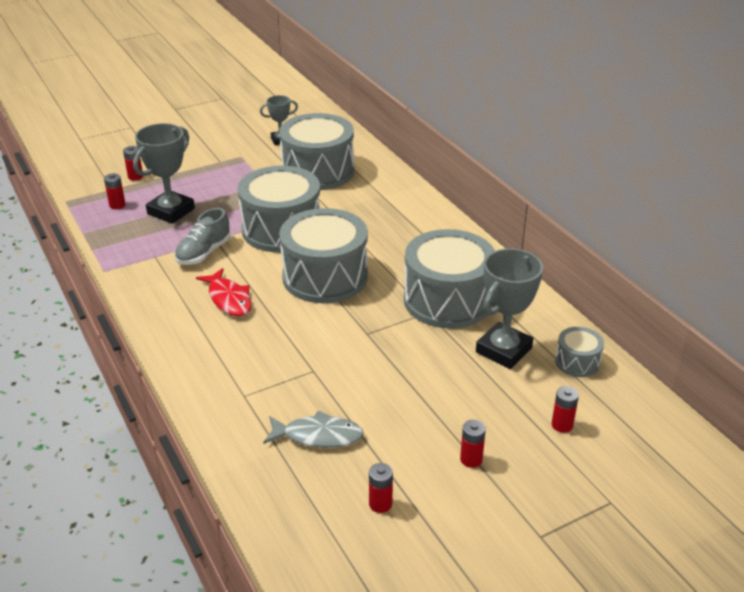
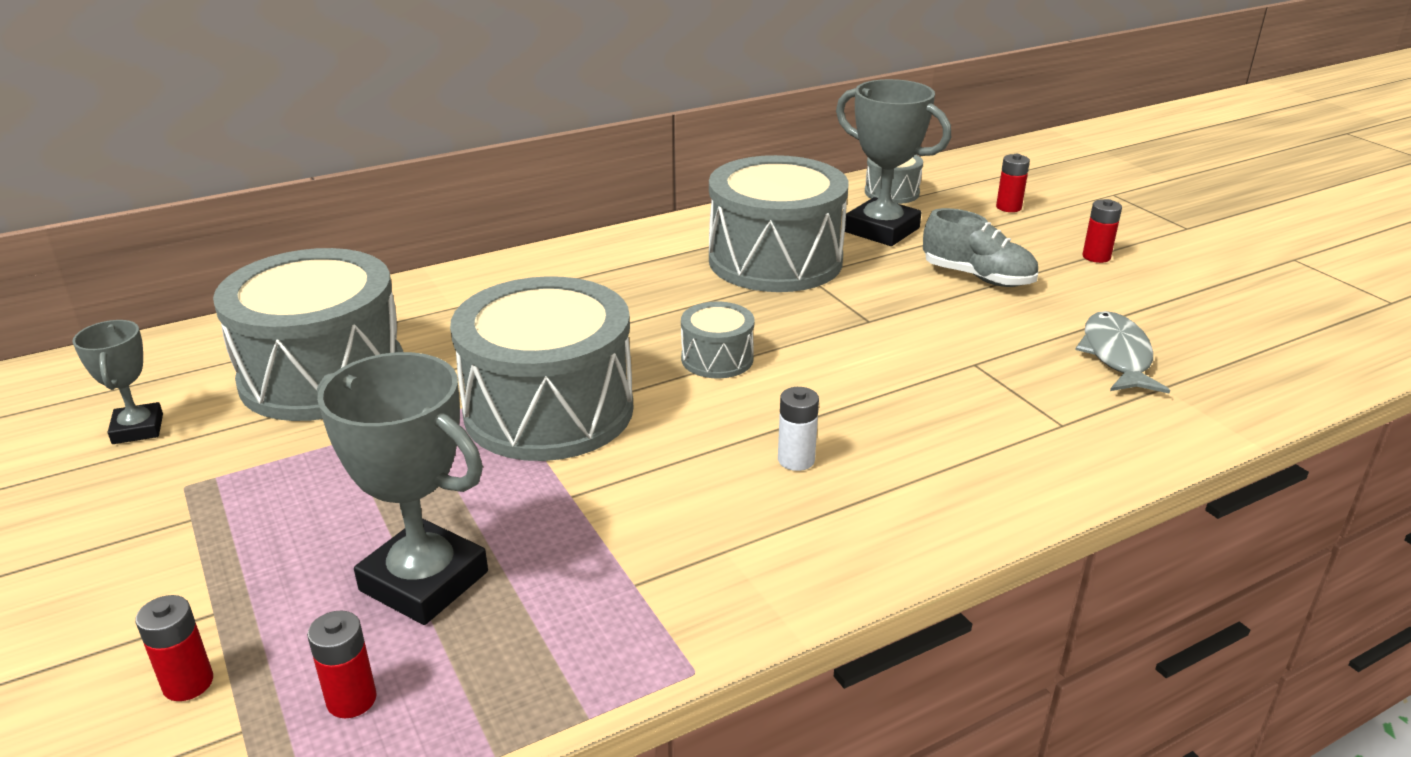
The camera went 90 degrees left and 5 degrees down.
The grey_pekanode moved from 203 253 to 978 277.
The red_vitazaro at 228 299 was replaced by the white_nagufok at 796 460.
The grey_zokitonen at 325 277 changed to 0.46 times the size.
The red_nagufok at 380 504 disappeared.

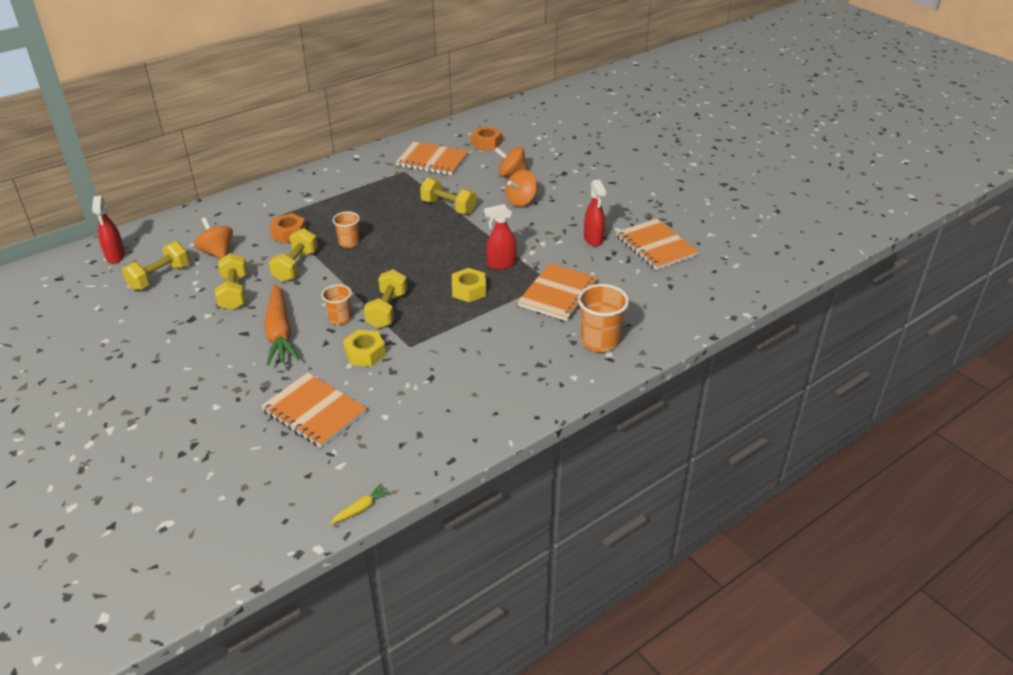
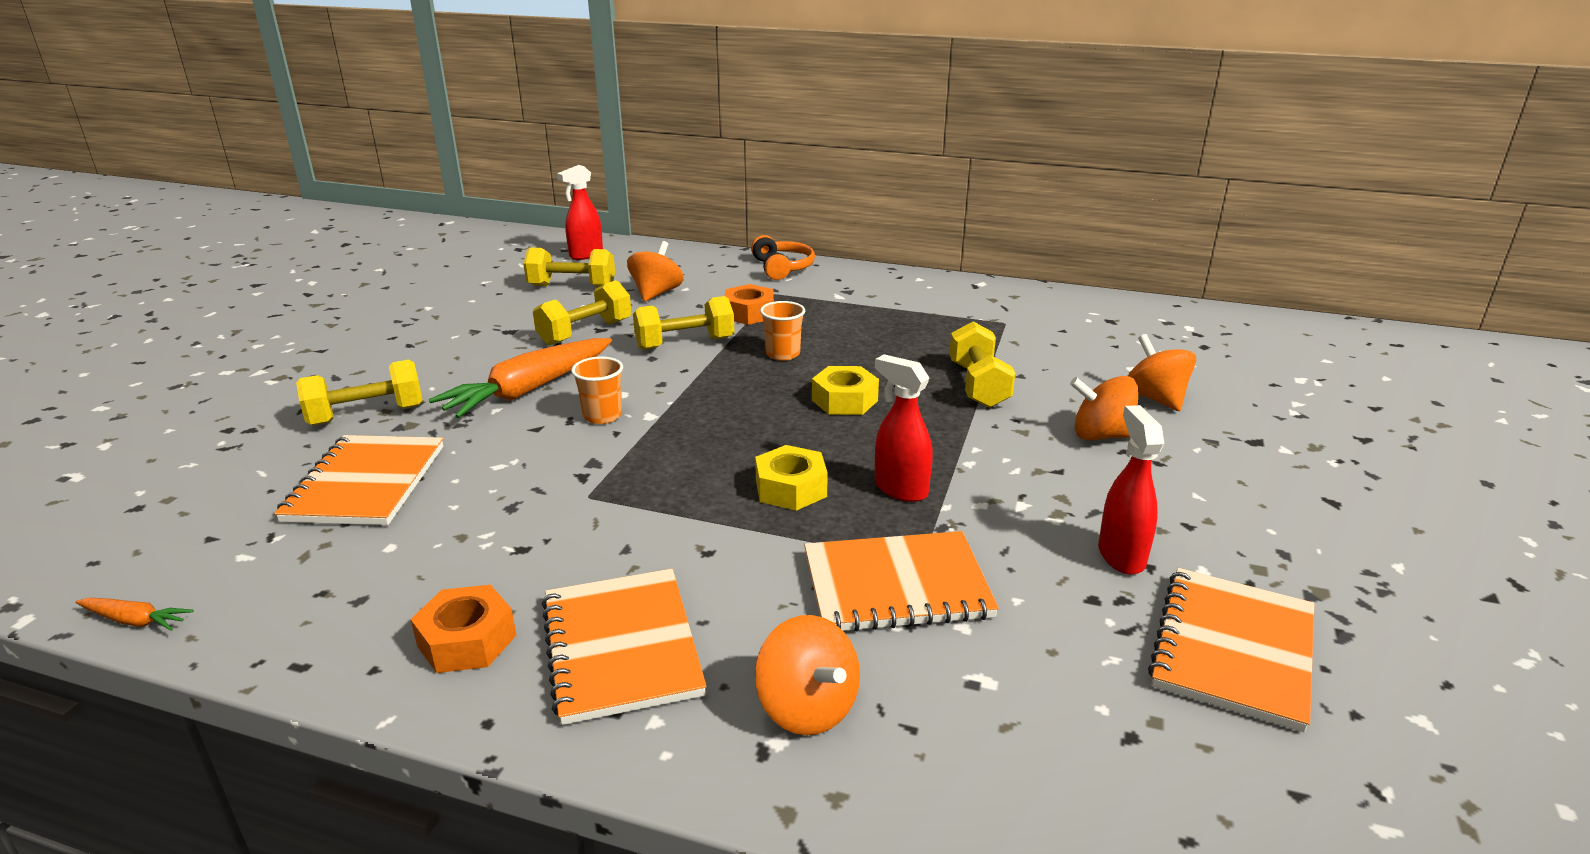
The camera went 55 degrees right and 10 degrees down.
The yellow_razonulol at 361 508 became the orange_razonulol at 135 621.
The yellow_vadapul moved from 365 353 to 844 400.
The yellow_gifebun moved from 387 310 to 367 415.
The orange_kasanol moved from 432 161 to 621 647.
The orange_vadapul moved from 486 143 to 467 641.
The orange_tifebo at 599 341 was replaced by the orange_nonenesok at 807 708.
The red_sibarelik at 593 239 turned 135 degrees clockwise.
The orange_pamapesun at 782 268 appeared.

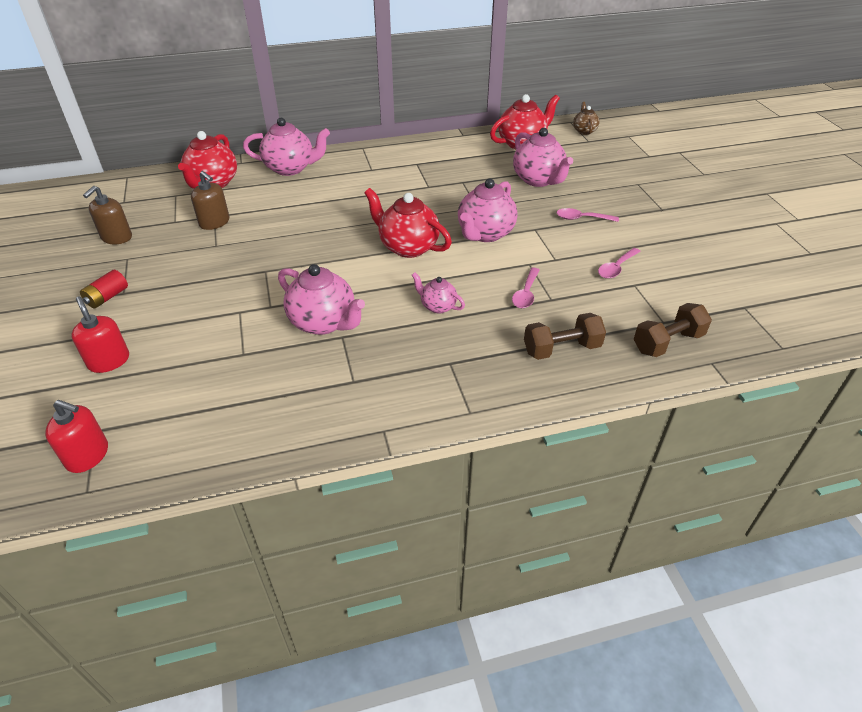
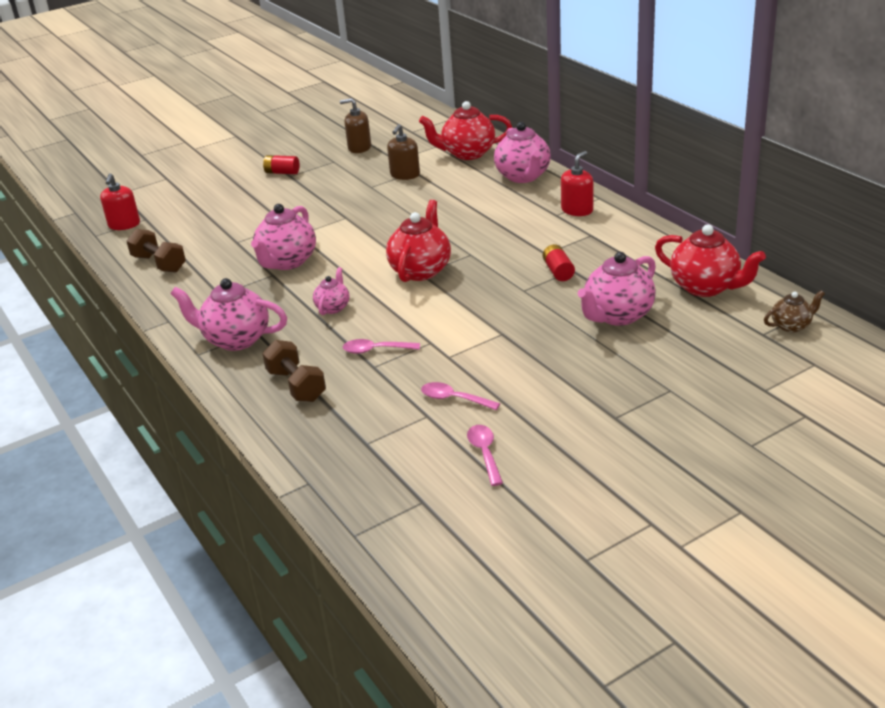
The camera went 75 degrees right and 10 degrees down.
The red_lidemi moved from 109 361 to 577 210.
The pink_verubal moved from 485 234 to 235 339.
The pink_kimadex moved from 582 218 to 485 453.
The brown_gifebun moved from 667 342 to 159 264.
The red_nagufok at 558 271 appeared.

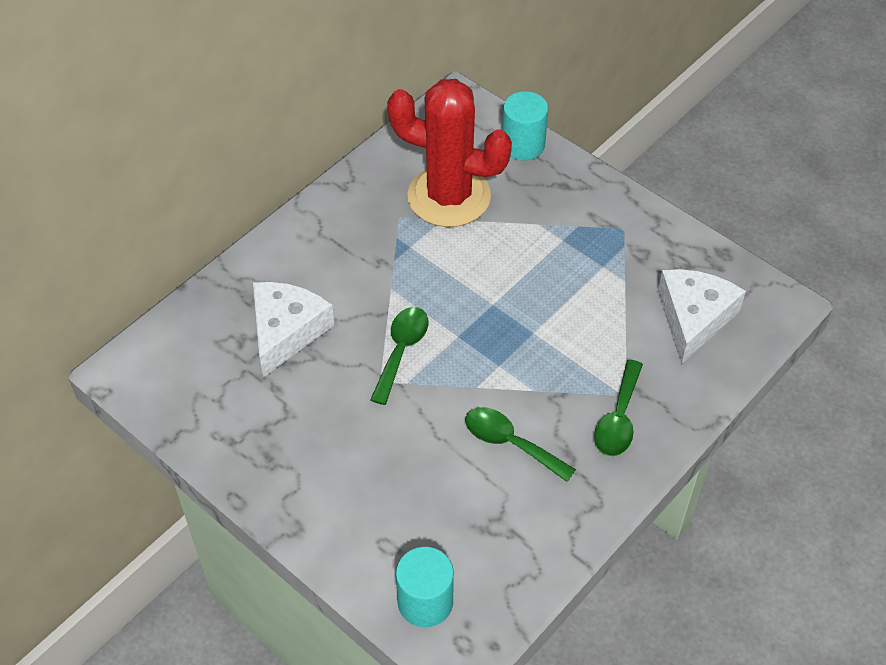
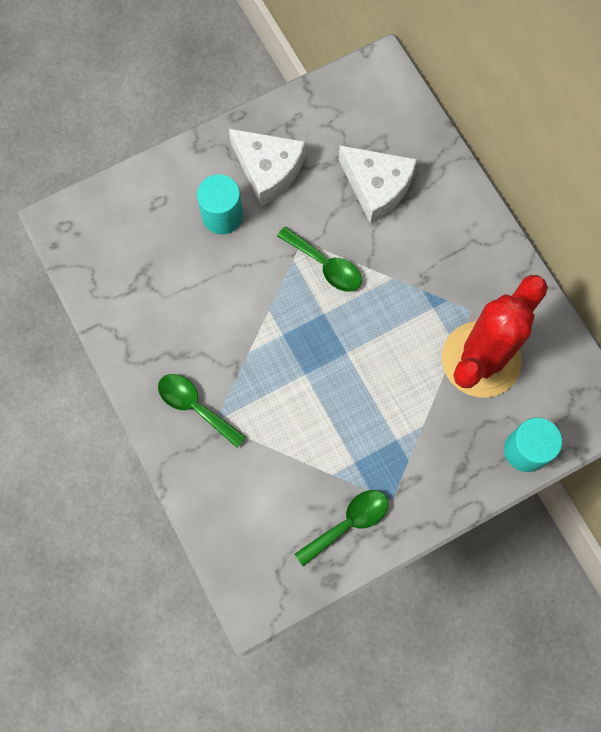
The camera went 110 degrees right and 20 degrees up.
The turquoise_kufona moved from 425 602 to 222 216.
The green_kimadex moved from 510 443 to 348 523.
The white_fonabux moved from 693 318 to 268 170.

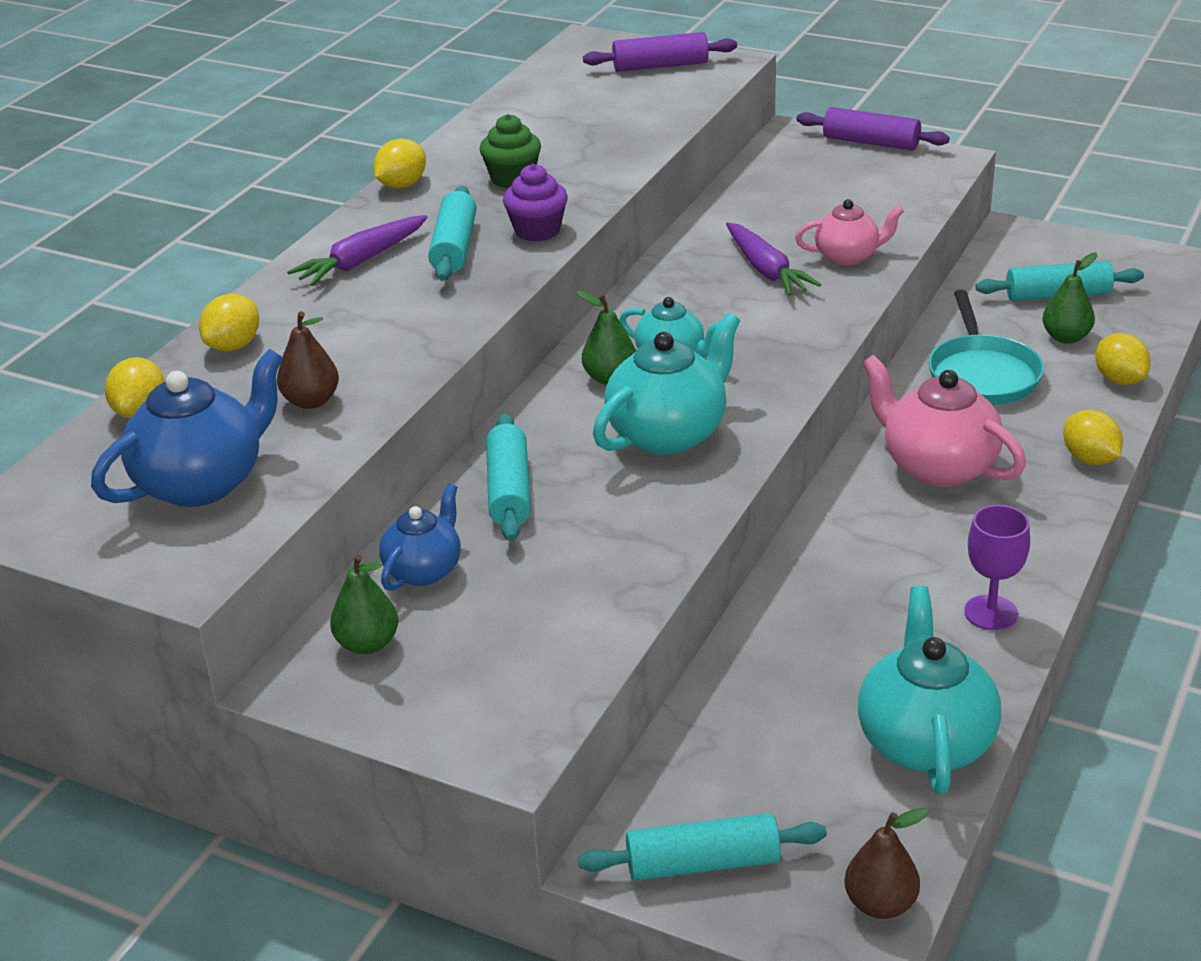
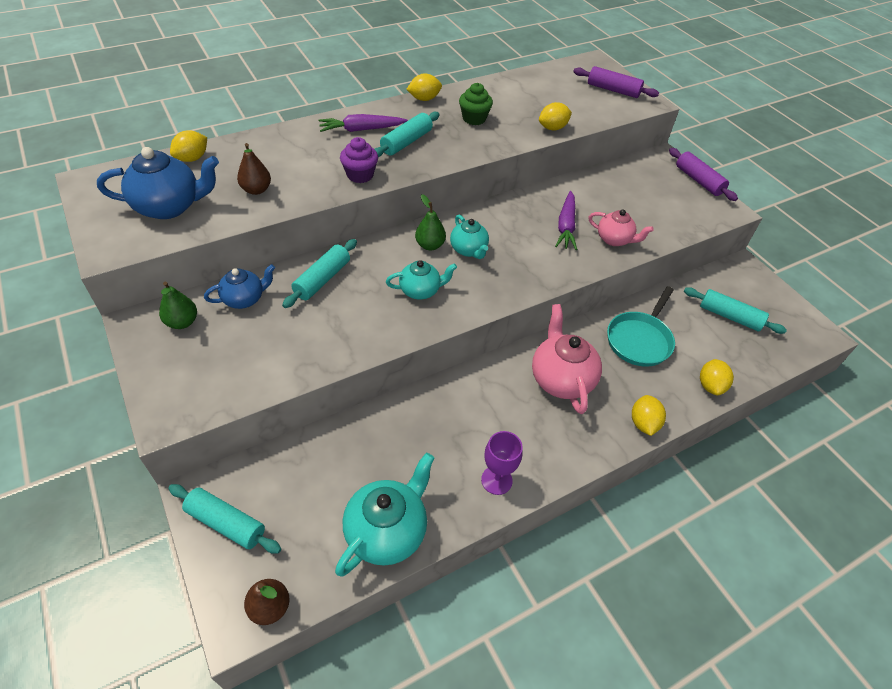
The camera went 30 degrees right and 15 degrees up.
The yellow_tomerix moved from 234 346 to 552 128.
The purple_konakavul moved from 537 231 to 360 175.
The turquoise_verubal at 668 434 changed to 0.61 times the size.
The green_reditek at 1066 337 disappeared.

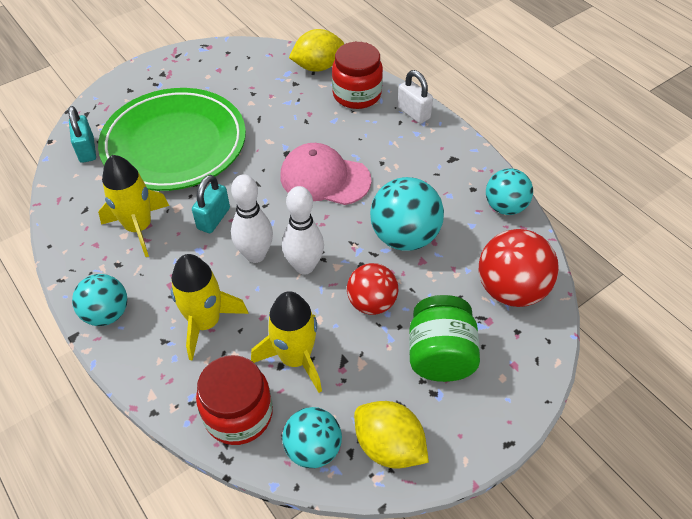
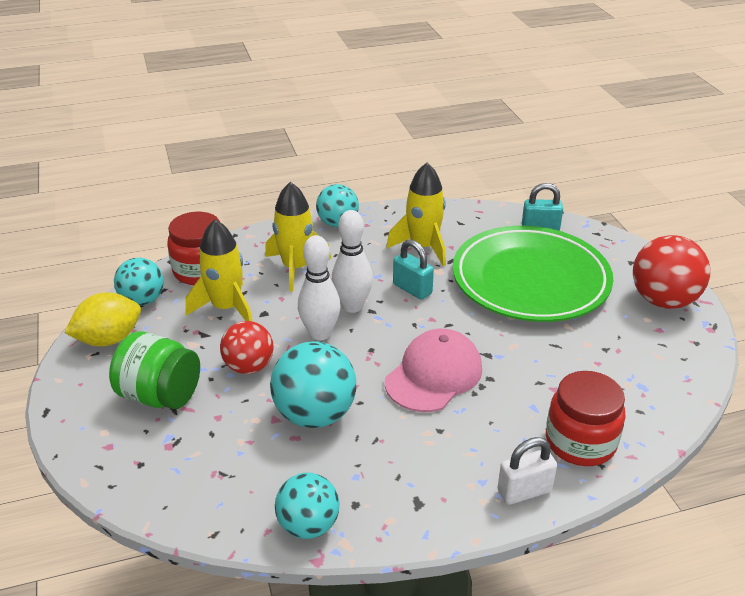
The camera went 110 degrees right and 15 degrees down.
The yellow_tomerix at 318 67 disappeared.
The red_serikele moved from 510 289 to 663 300.

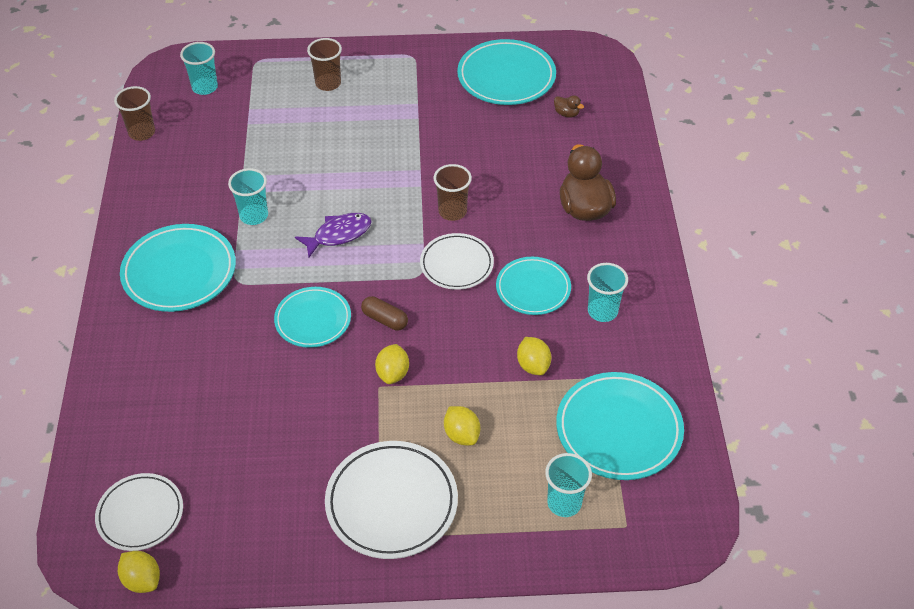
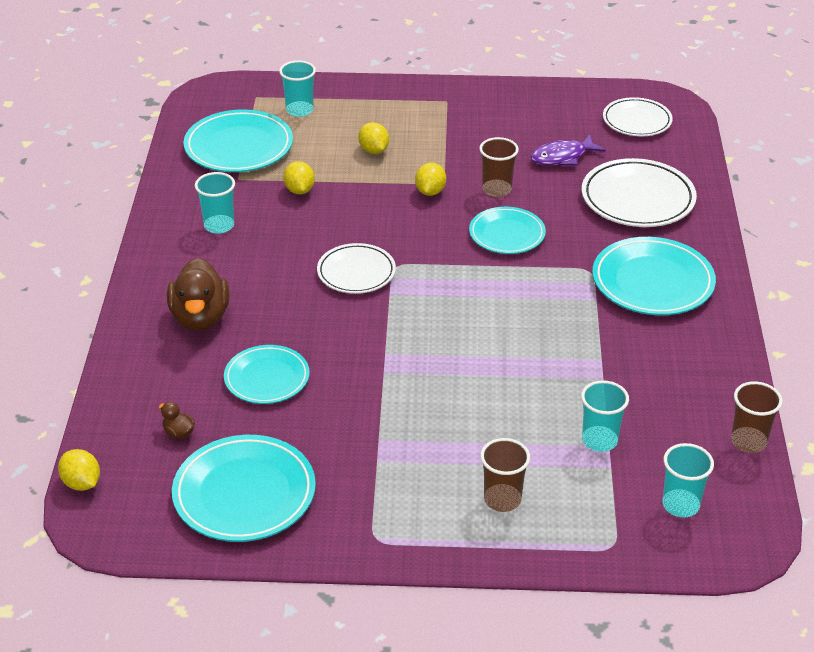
The camera went 175 degrees left and 10 degrees down.
The yellow_tomerix moved from 142 580 to 81 483.
The turquoise_tifebo moved from 254 216 to 599 440.
The purple_vitazaro moved from 339 234 to 562 157.
The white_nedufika moved from 391 503 to 637 199.
The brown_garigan at 385 319 disappeared.
The brown_tifebo moved from 452 211 to 496 190.
The turquoise_nedufika moved from 533 288 to 267 378.

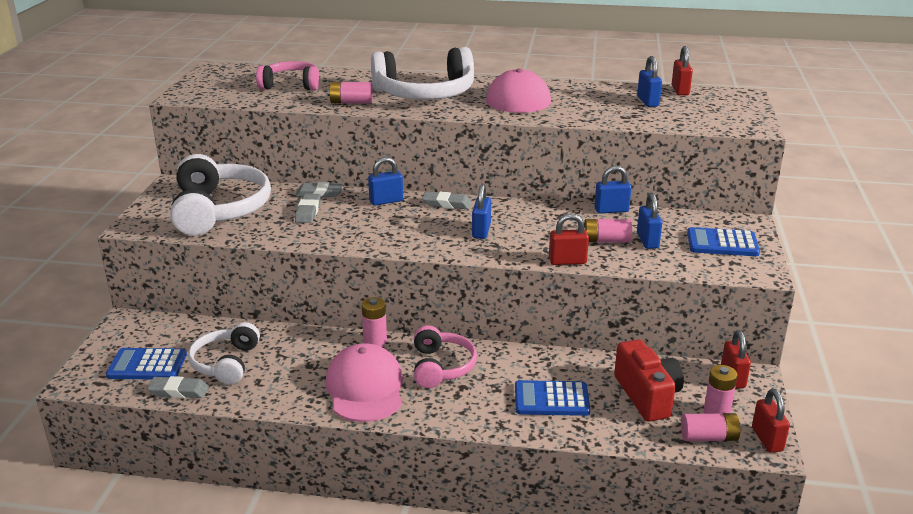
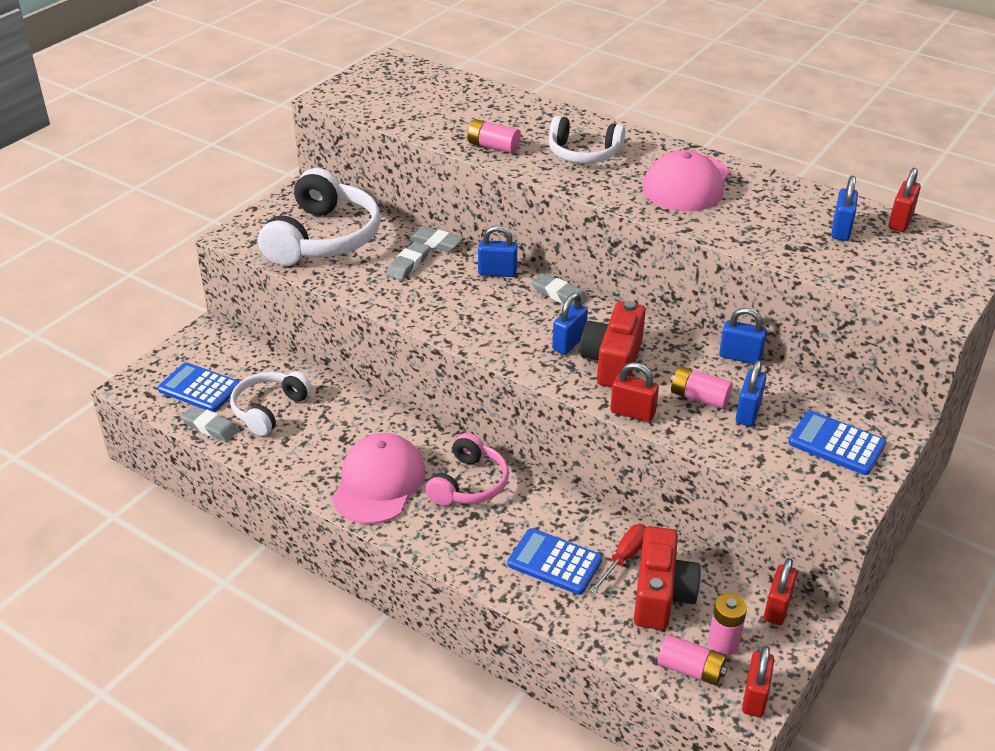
The camera went 25 degrees right and 10 degrees up.
The pink_pamapesun at 291 85 disappeared.
The pink_nagufok at 375 341 disappeared.
The white_pamapesun at 425 94 changed to 0.60 times the size.
The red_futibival at 612 361 appeared.
The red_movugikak at 624 558 appeared.

